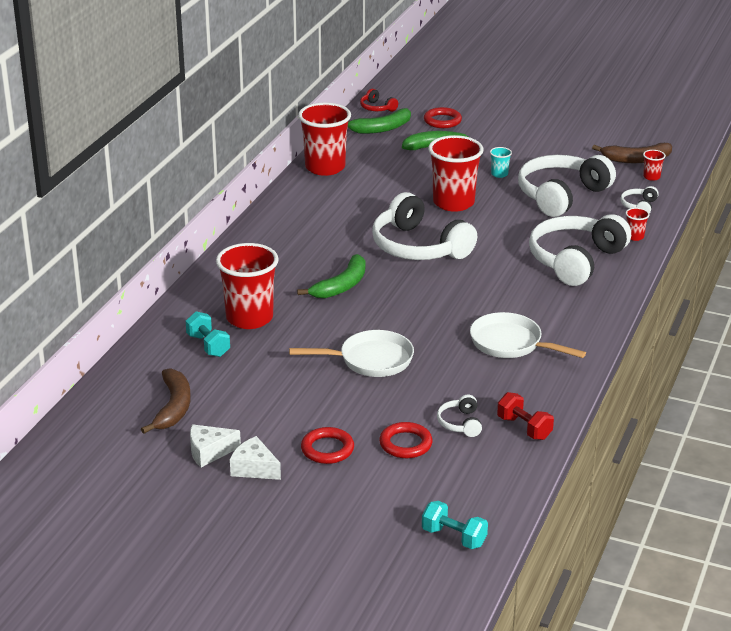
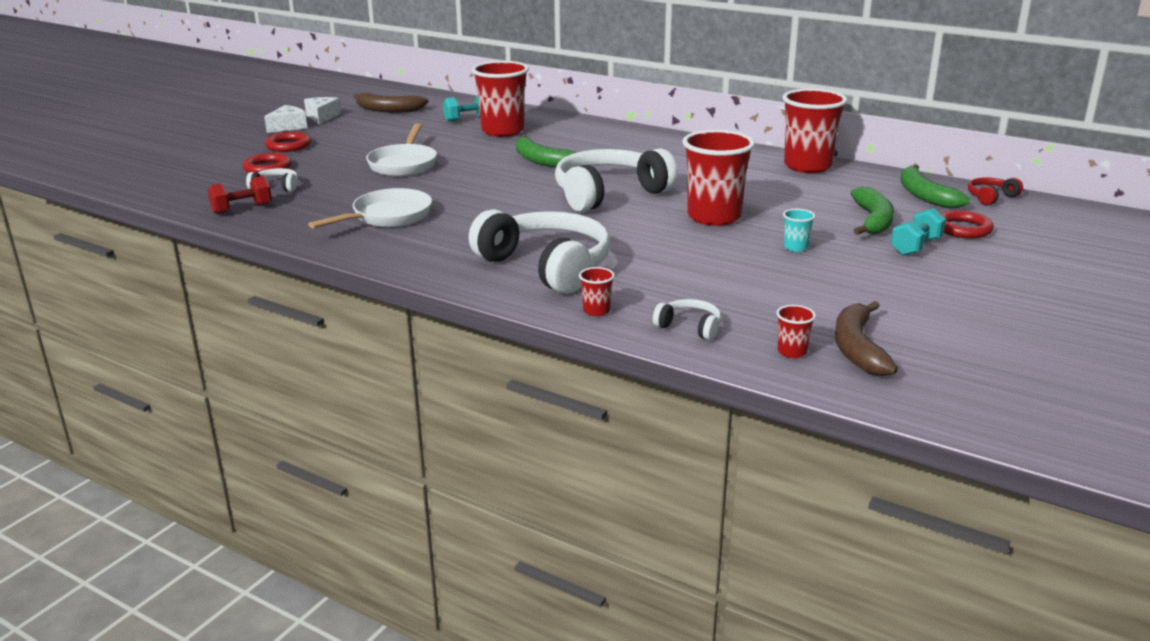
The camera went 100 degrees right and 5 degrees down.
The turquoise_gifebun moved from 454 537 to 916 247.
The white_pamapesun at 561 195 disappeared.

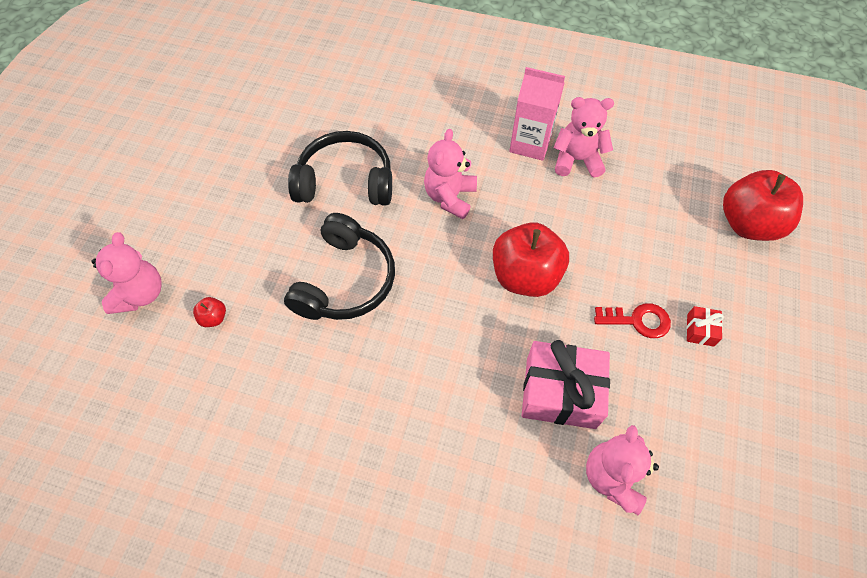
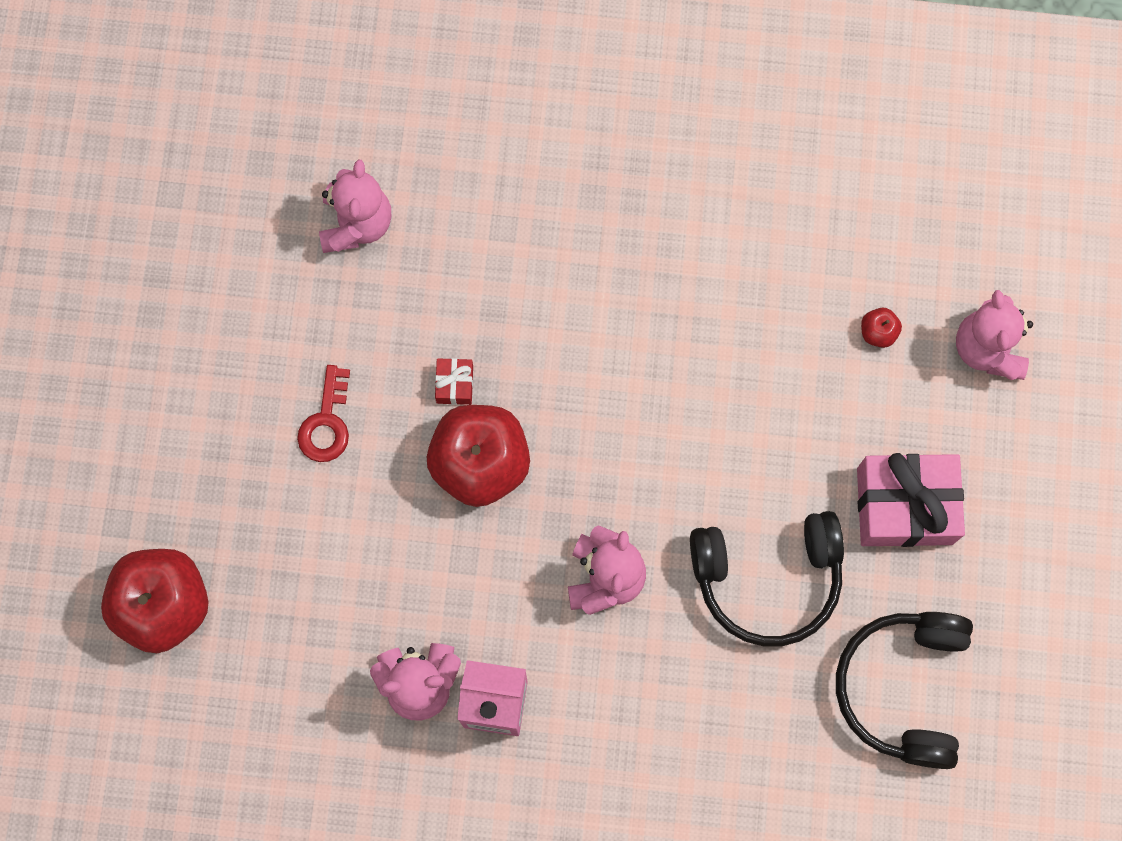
The camera went 170 degrees right and 15 degrees up.
The black_pamapesun moved from 345 281 to 902 688.
The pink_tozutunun moved from 560 392 to 904 506.
The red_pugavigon at 638 320 turned 75 degrees counterclockwise.
The red_tozutunun moved from 700 330 to 455 384.

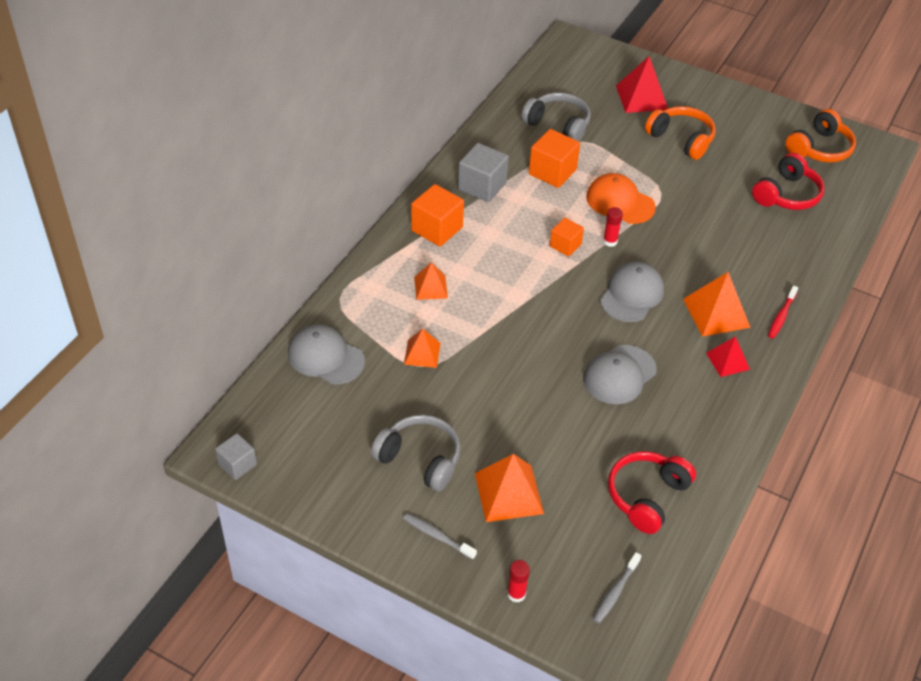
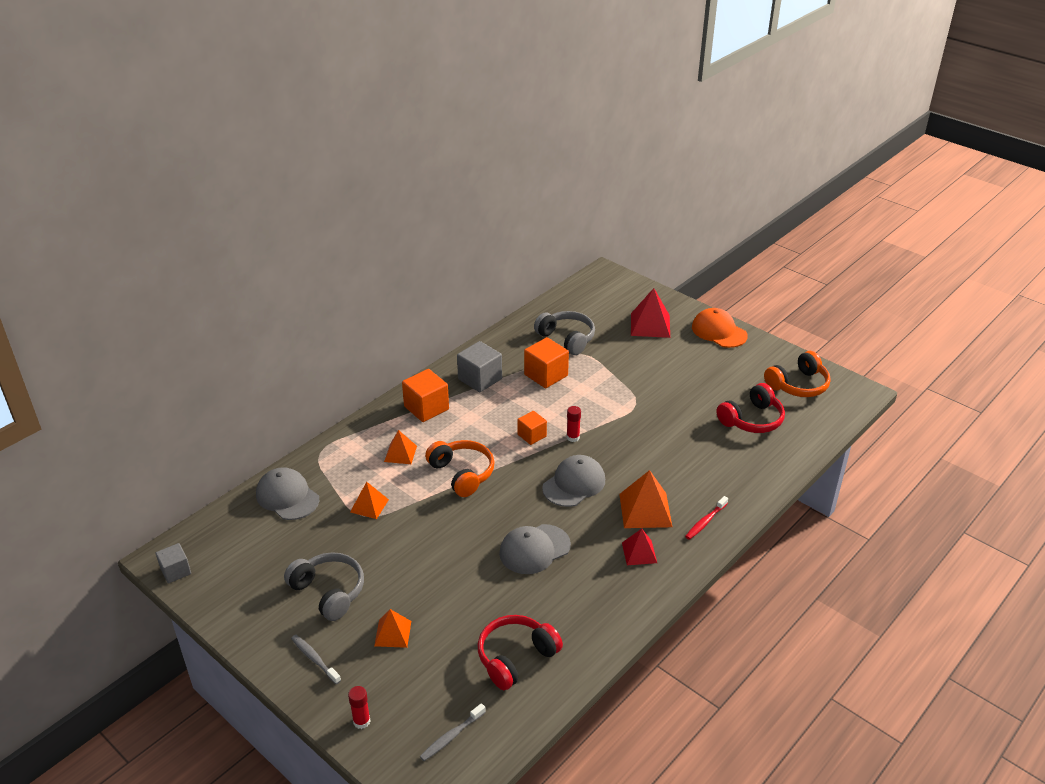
The camera went 15 degrees right and 10 degrees down.
The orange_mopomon at 508 493 changed to 0.61 times the size.
The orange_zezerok moved from 620 202 to 719 331.
The orange_pamapesun moved from 681 139 to 462 474.

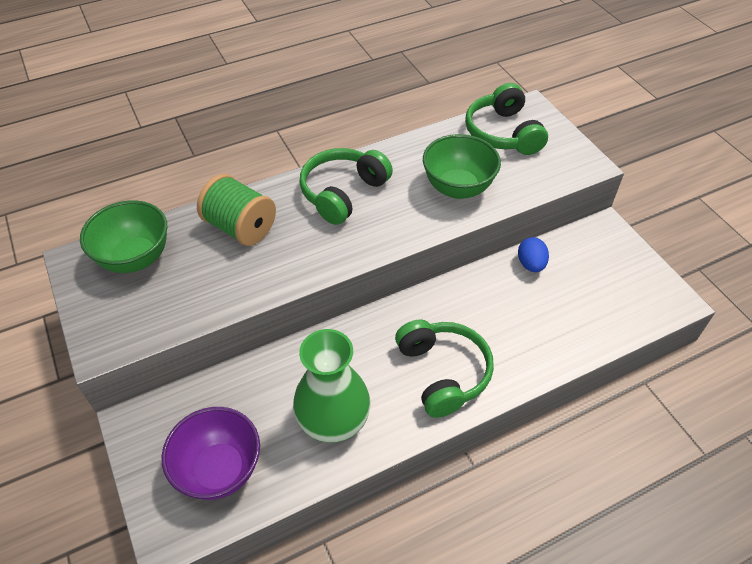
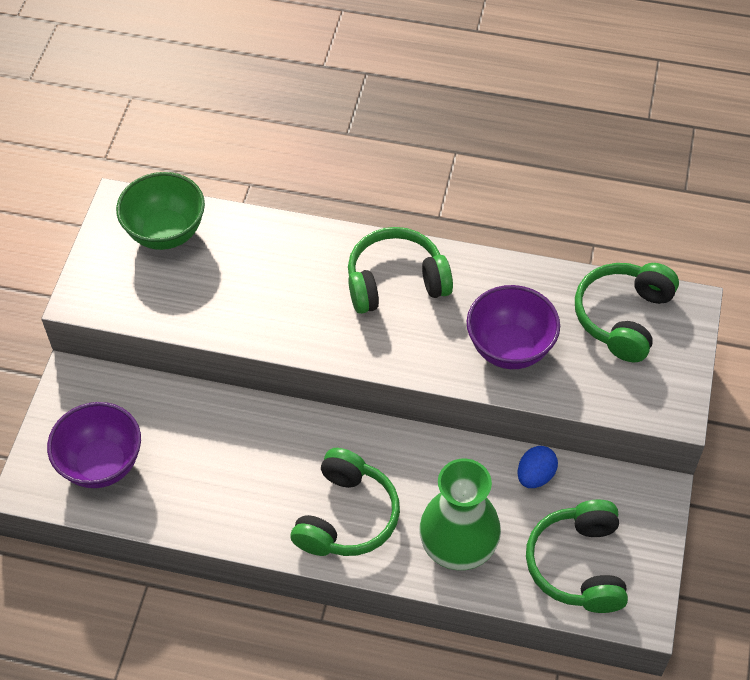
The camera went 40 degrees right and 5 degrees up.
The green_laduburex at 240 227 disappeared.
The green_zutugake moved from 333 420 to 458 545.
The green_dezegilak at 458 188 became the purple_dezegilak at 510 348.
The green_pamapesun at 578 565 appeared.

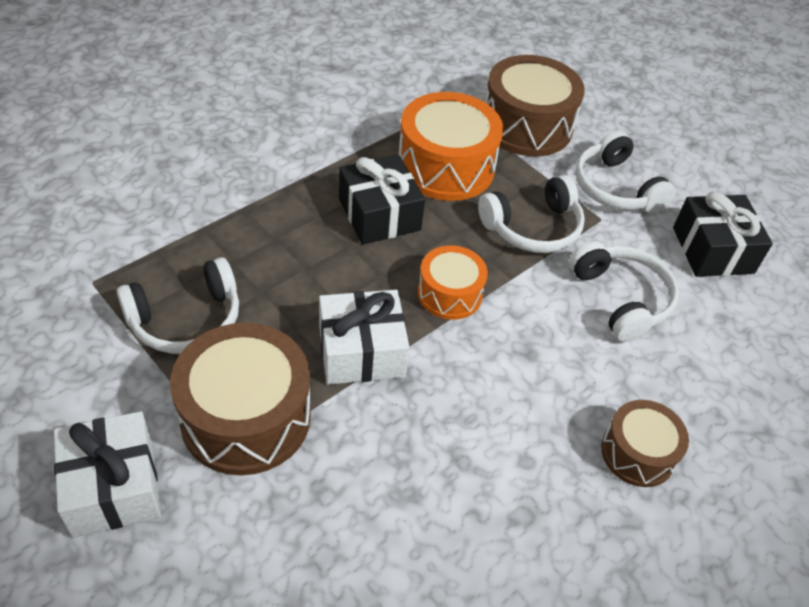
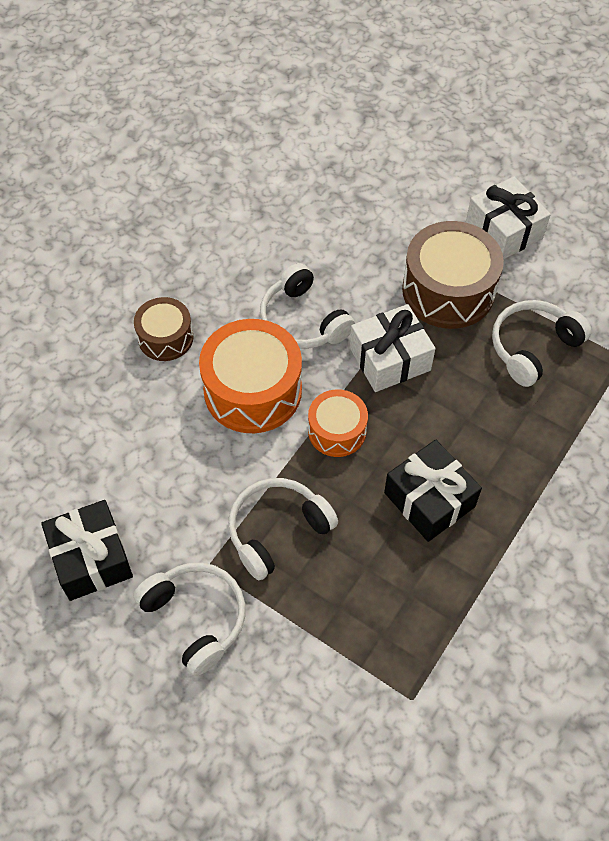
The camera went 170 degrees right and 10 degrees up.
The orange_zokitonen moved from 446 166 to 253 390.
The brown_zokitonen at 526 126 disappeared.
The white_pamapesun moved from 621 299 to 303 320.

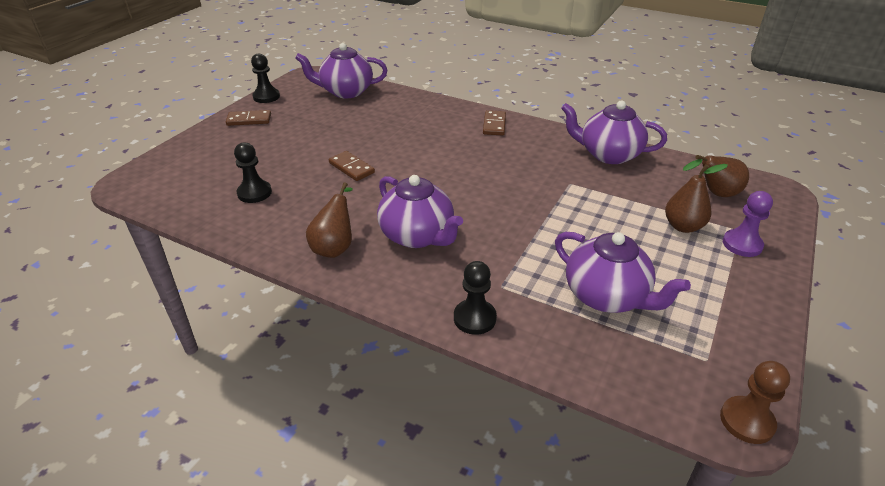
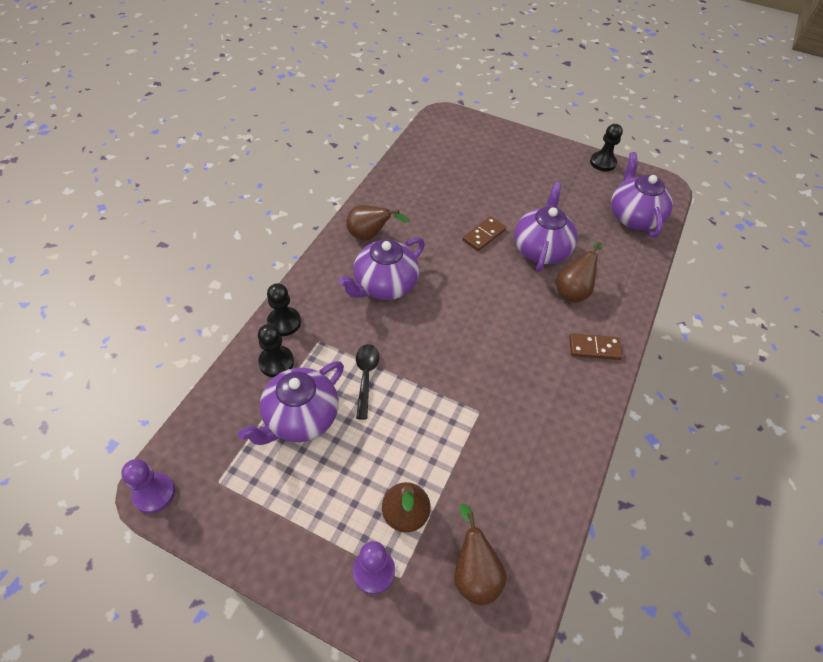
The camera went 85 degrees right and 15 degrees up.
The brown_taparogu at 249 120 disappeared.
The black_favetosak moved from 254 193 to 276 362.
The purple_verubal moved from 608 154 to 541 249.
The brown_favetosak at 747 421 became the purple_favetosak at 154 493.
The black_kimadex at 366 377 appeared.
The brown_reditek at 573 291 appeared.

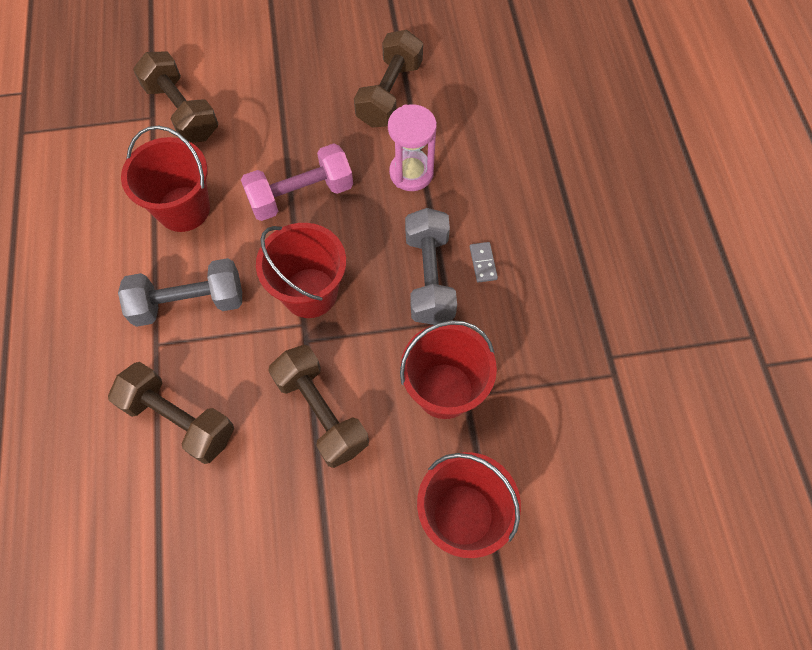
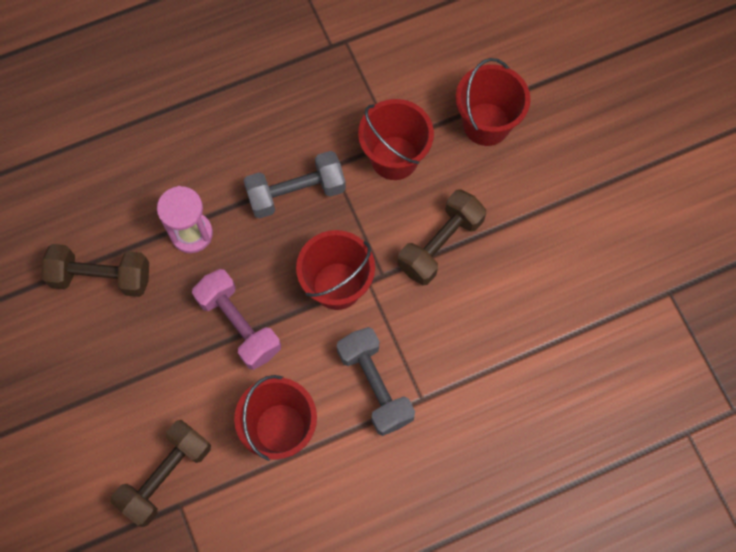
The camera went 105 degrees left and 5 degrees up.
The brown_gifebun at 179 419 disappeared.
The grey_taparogu at 483 263 disappeared.

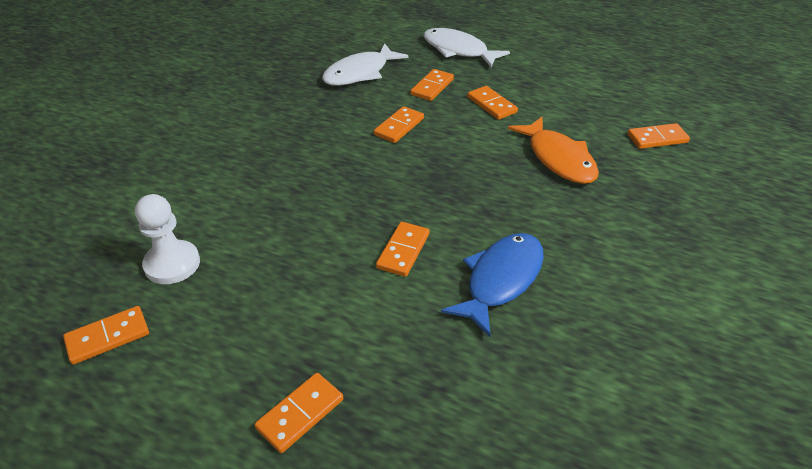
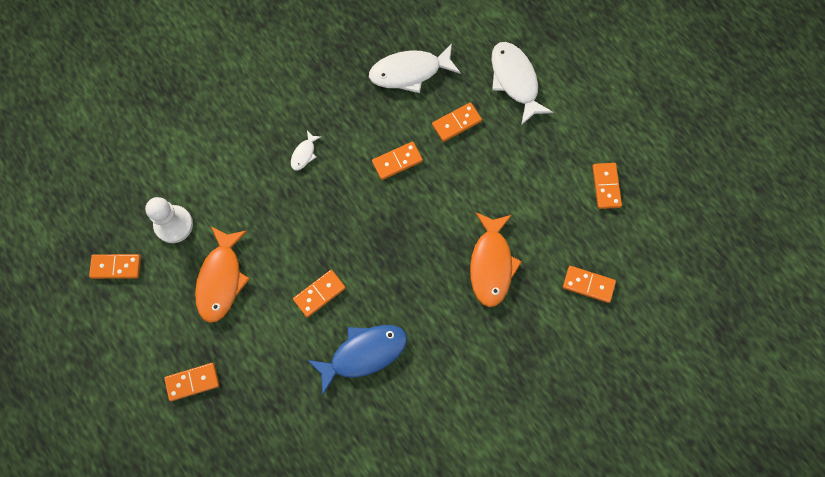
The camera went 30 degrees right and 30 degrees up.
The orange_taparogu moved from 492 105 to 606 186.
The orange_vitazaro at 221 279 appeared.
The white_vitazaro at 304 154 appeared.

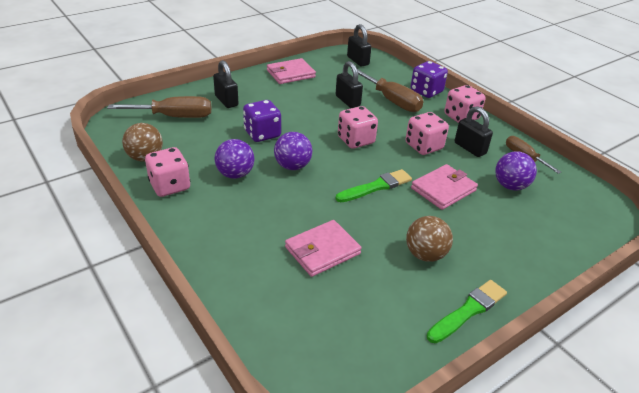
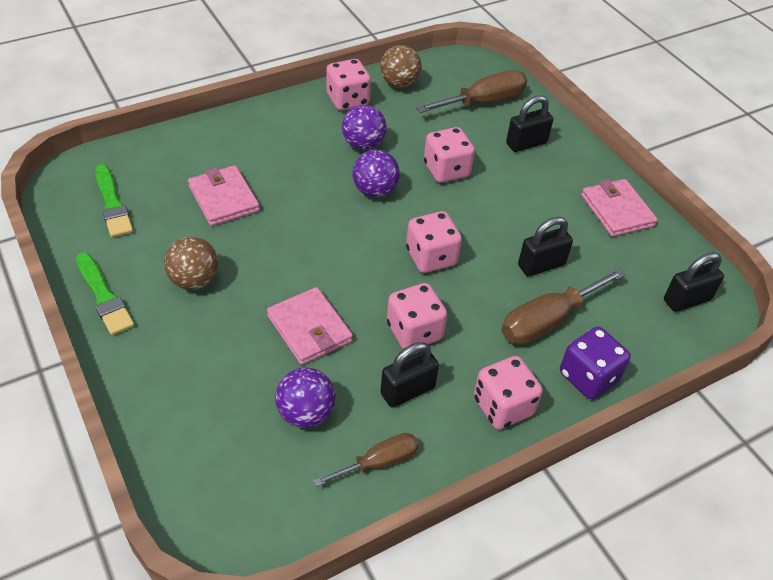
The camera went 95 degrees right and 10 degrees up.
The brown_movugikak at 174 117 turned 120 degrees counterclockwise.
The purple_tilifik at 262 134 became the pink_tilifik at 446 170.
The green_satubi moved from 376 187 to 112 204.

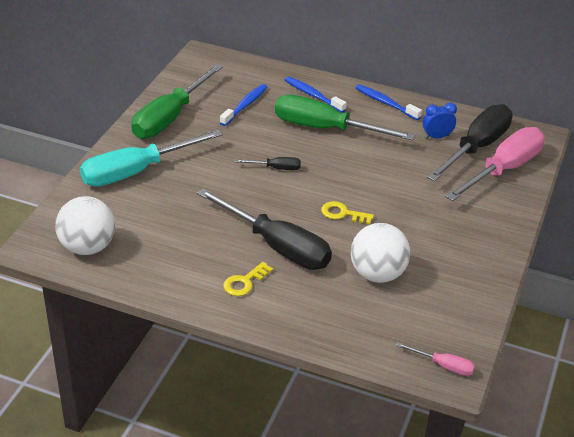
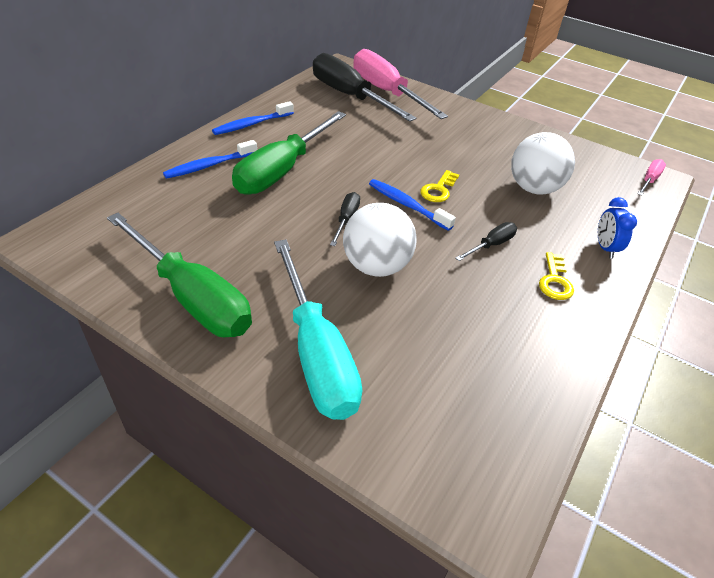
The camera went 80 degrees left and 5 degrees up.
The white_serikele moved from 87 247 to 376 266.
The black_movugikak at 277 246 changed to 0.44 times the size.
The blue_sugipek moved from 245 105 to 407 205.
The yellow_pugavigon at 244 282 turned 45 degrees clockwise.
The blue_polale moved from 437 137 to 605 248.

